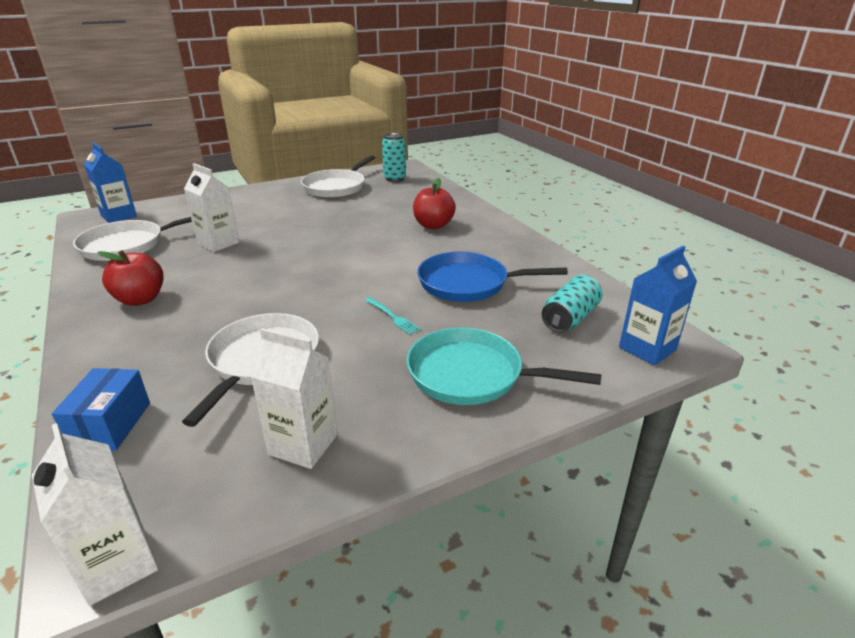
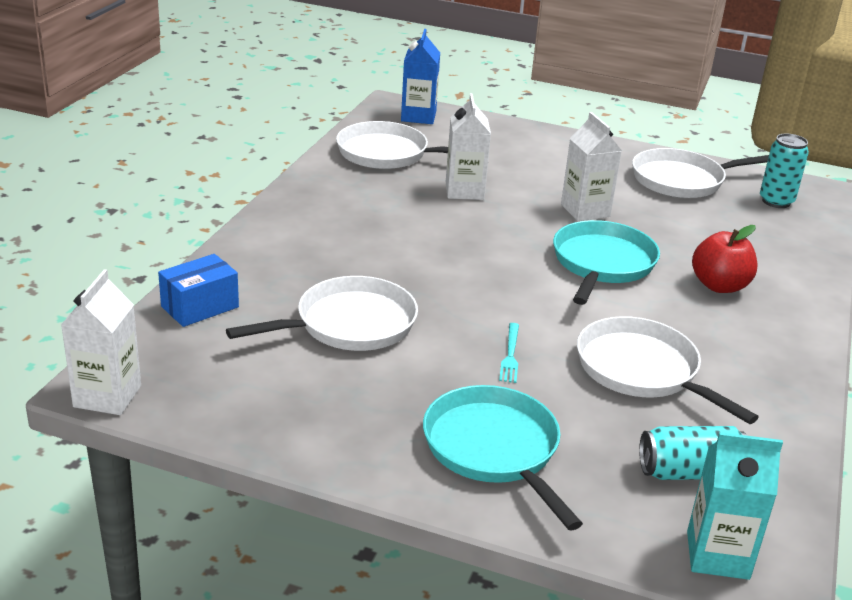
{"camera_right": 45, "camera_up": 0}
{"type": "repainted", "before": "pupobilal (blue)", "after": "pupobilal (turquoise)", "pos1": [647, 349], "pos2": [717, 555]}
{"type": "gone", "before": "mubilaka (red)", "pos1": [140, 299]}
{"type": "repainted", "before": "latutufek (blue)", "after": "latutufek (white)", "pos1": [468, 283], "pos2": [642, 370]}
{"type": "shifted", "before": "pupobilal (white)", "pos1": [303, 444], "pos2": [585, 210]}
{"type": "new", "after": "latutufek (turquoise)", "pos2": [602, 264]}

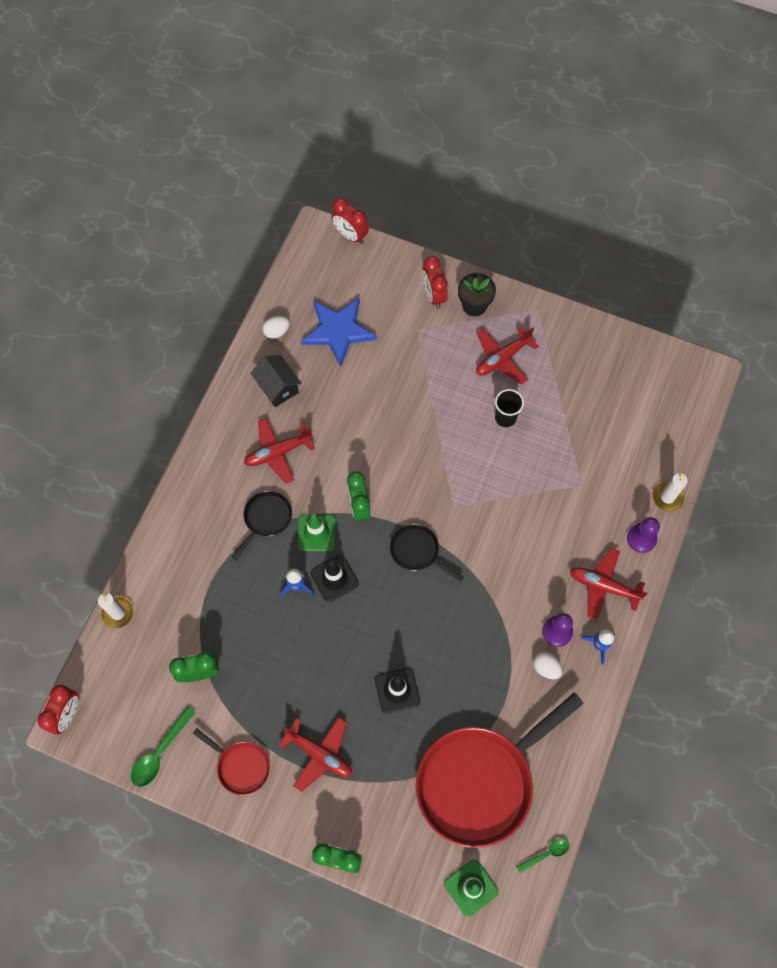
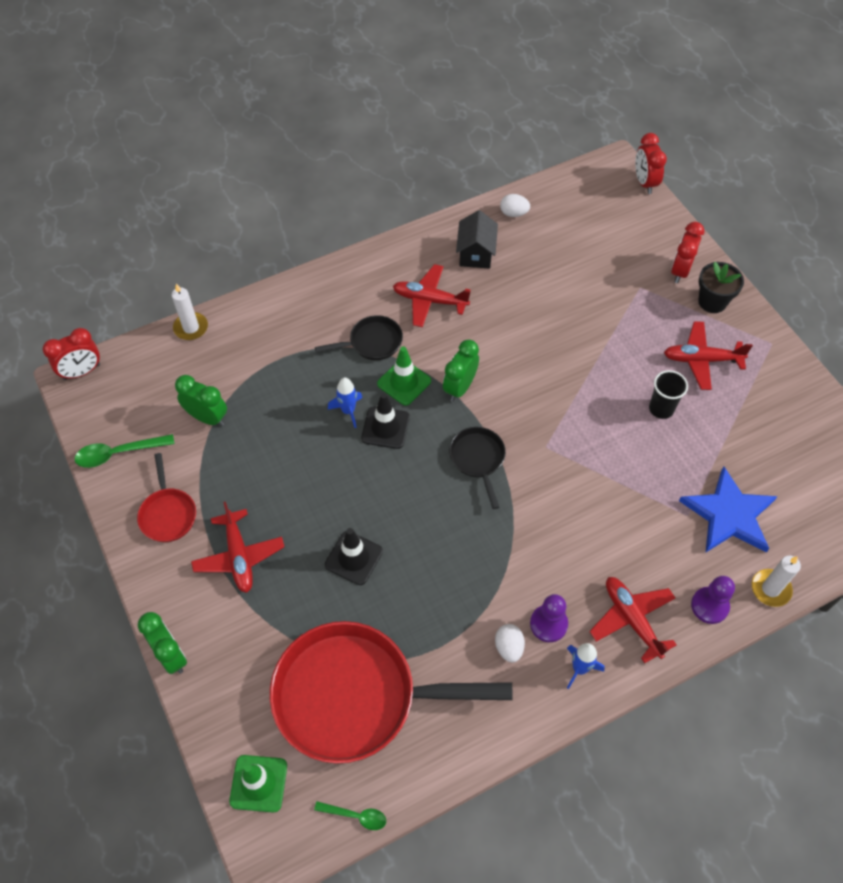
{"camera_right": 40, "camera_up": -10}
{"type": "shifted", "before": "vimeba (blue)", "pos1": [338, 331], "pos2": [729, 515]}

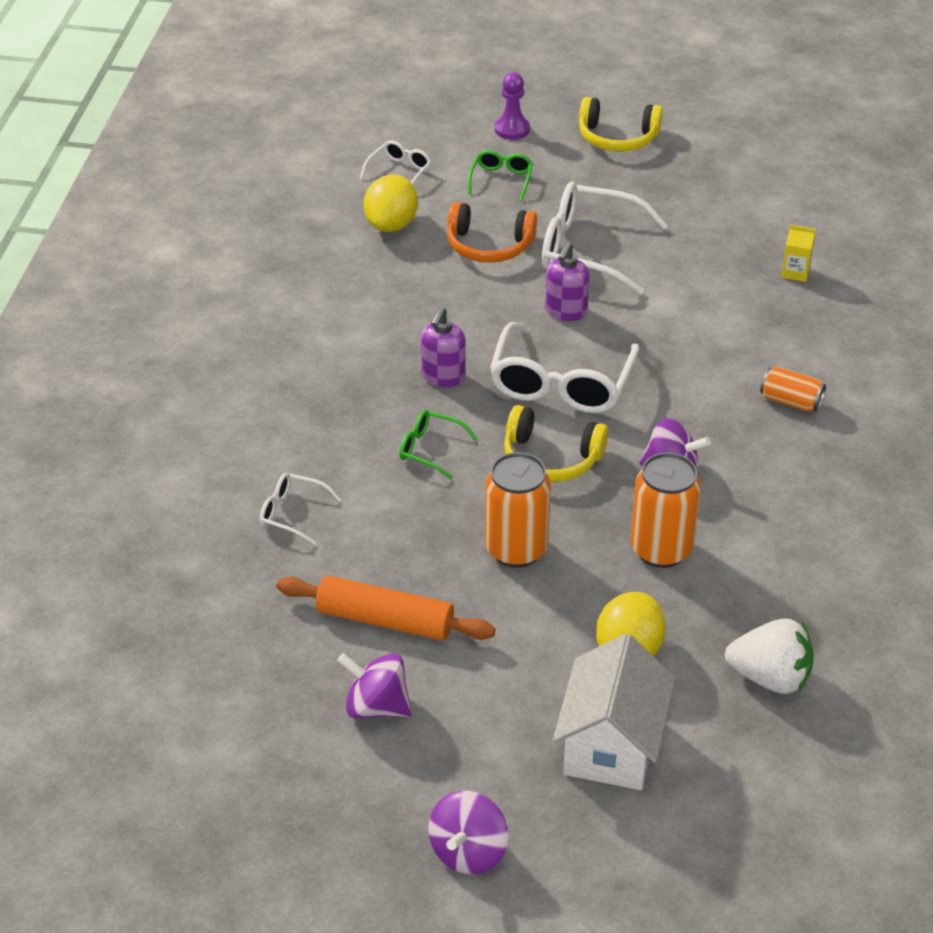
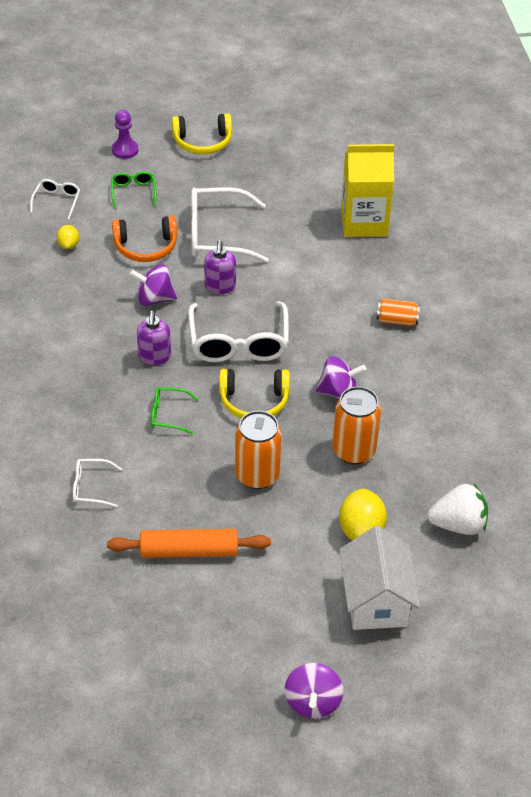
{"camera_right": -20, "camera_up": 5}
{"type": "scaled", "before": "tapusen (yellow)", "pos1": [391, 224], "pos2": [68, 245], "scale": 0.56}
{"type": "scaled", "before": "pupobilal (yellow)", "pos1": [795, 272], "pos2": [364, 222], "scale": 2.45}
{"type": "shifted", "before": "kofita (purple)", "pos1": [376, 706], "pos2": [154, 299]}

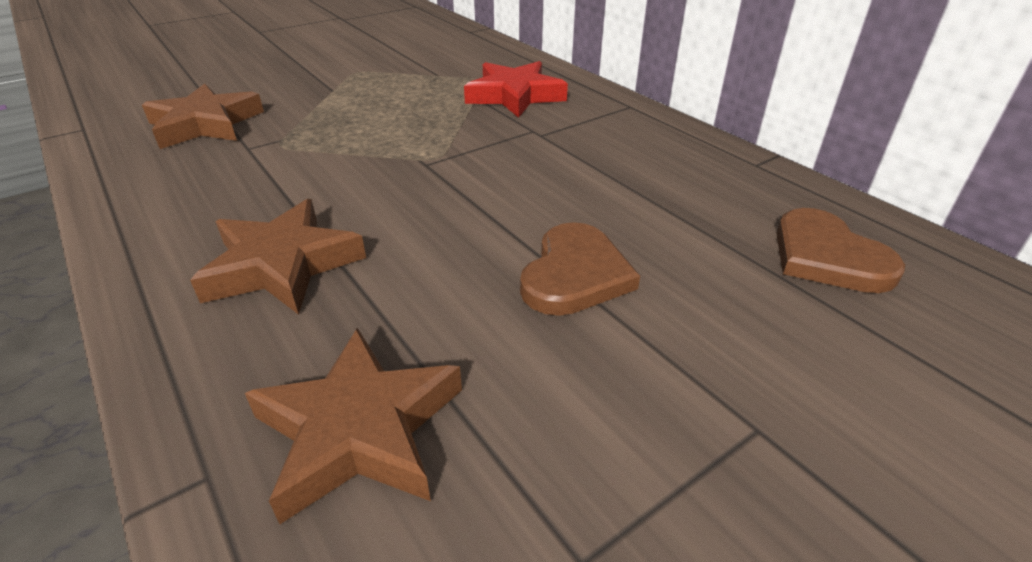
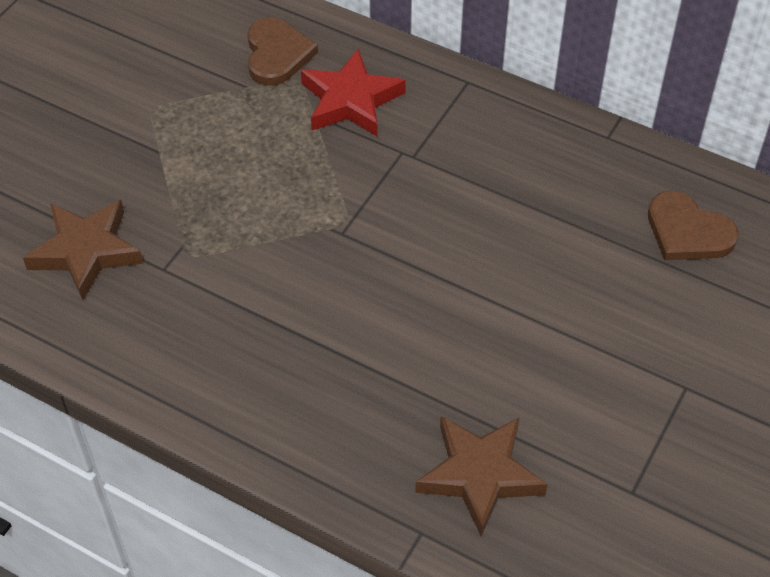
{"camera_right": -25, "camera_up": 15}
{"type": "gone", "before": "vimeba (brown)", "pos1": [282, 265]}
{"type": "shifted", "before": "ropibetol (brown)", "pos1": [575, 274], "pos2": [277, 54]}

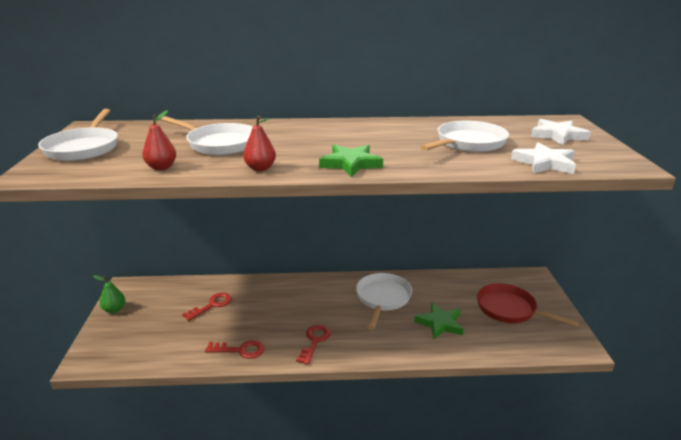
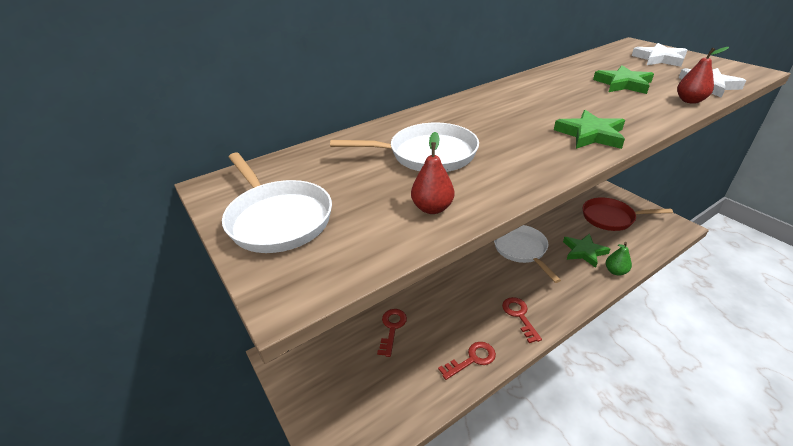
{"camera_right": -30, "camera_up": 10}
{"type": "shifted", "before": "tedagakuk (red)", "pos1": [260, 168], "pos2": [690, 101]}
{"type": "swapped", "before": "latutufek (white)", "after": "vimeba (green)", "pos1": [468, 143], "pos2": [623, 84]}
{"type": "shifted", "before": "tedagakuk (green)", "pos1": [114, 309], "pos2": [615, 271]}

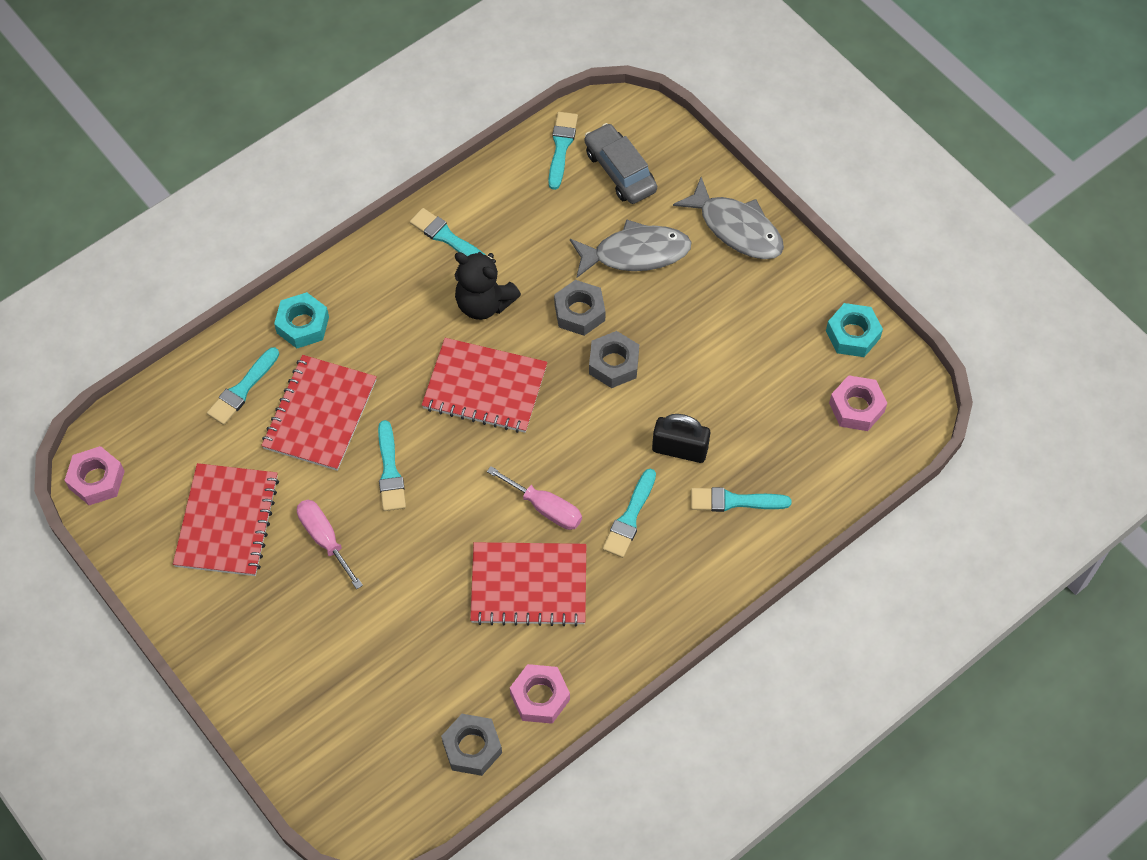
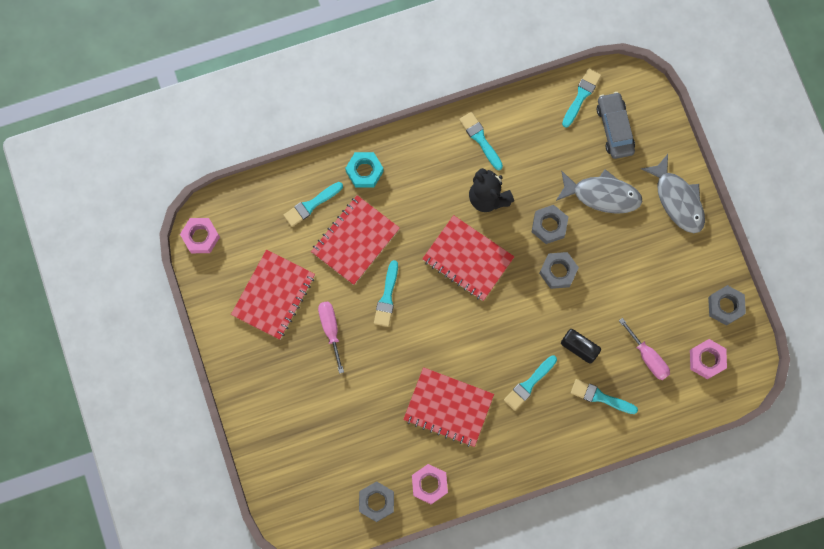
{"camera_right": 20, "camera_up": 15}
{"type": "repainted", "before": "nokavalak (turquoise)", "after": "nokavalak (grey)", "pos1": [852, 334], "pos2": [725, 306]}
{"type": "shifted", "before": "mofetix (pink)", "pos1": [545, 508], "pos2": [648, 357]}

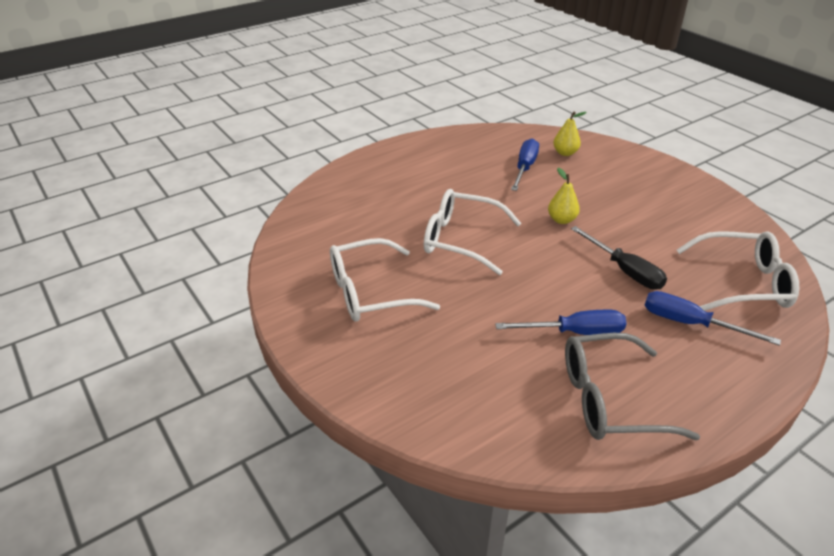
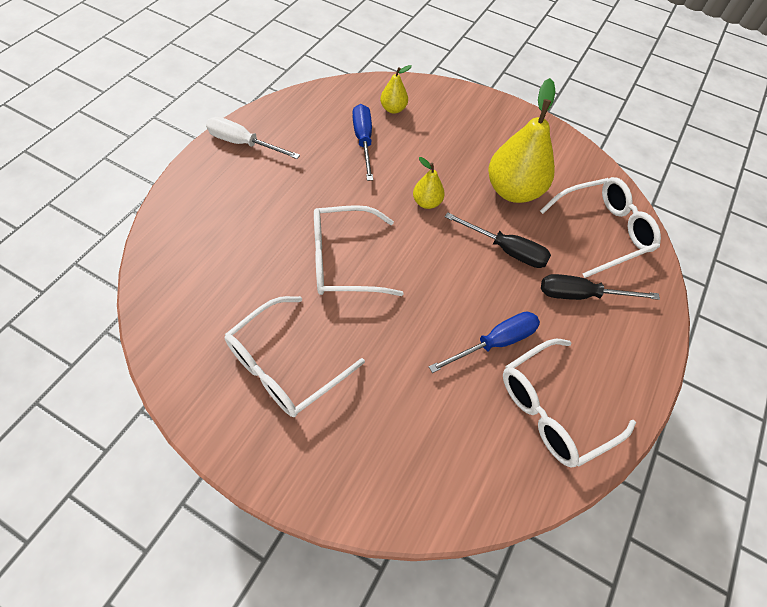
{"camera_right": -30, "camera_up": 20}
{"type": "repainted", "before": "mofetix (blue)", "after": "mofetix (black)", "pos1": [690, 323], "pos2": [581, 295]}
{"type": "repainted", "before": "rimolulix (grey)", "after": "rimolulix (white)", "pos1": [611, 399], "pos2": [554, 409]}
{"type": "new", "after": "tedagakuk (yellow)", "pos2": [513, 190]}
{"type": "new", "after": "mofetix (white)", "pos2": [243, 143]}

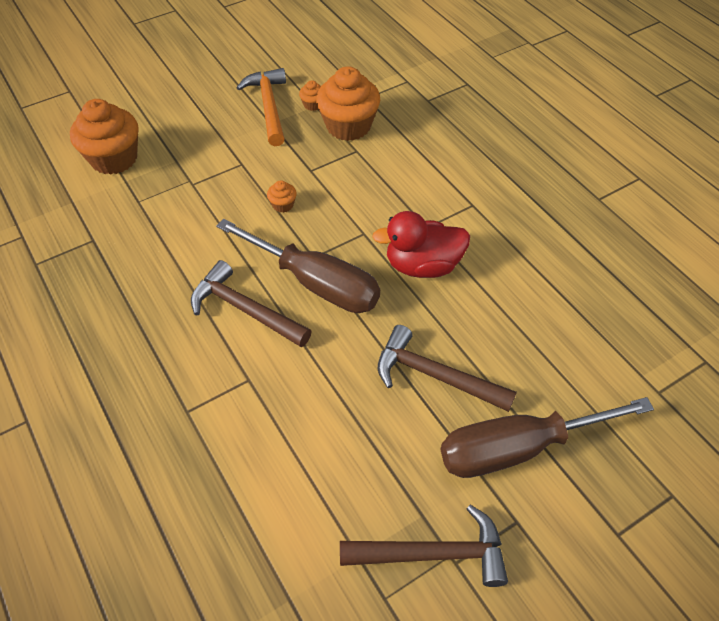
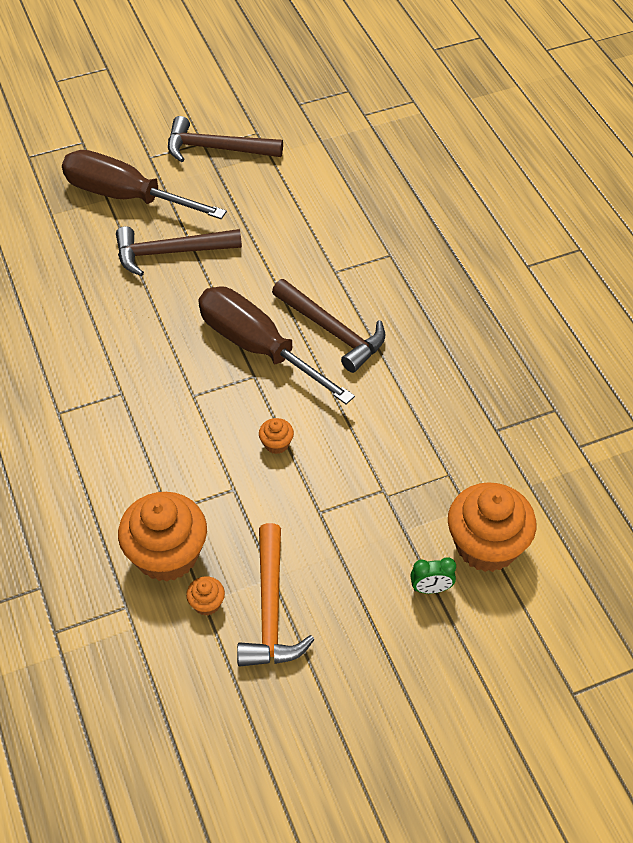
{"camera_right": -170, "camera_up": 0}
{"type": "gone", "before": "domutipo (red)", "pos1": [422, 265]}
{"type": "rotated", "before": "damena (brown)", "pos1": [435, 376], "pos2": [171, 252], "turn": 135}
{"type": "rotated", "before": "mofetix (brown)", "pos1": [518, 448], "pos2": [126, 196], "turn": -150}
{"type": "new", "after": "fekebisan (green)", "pos2": [431, 589]}

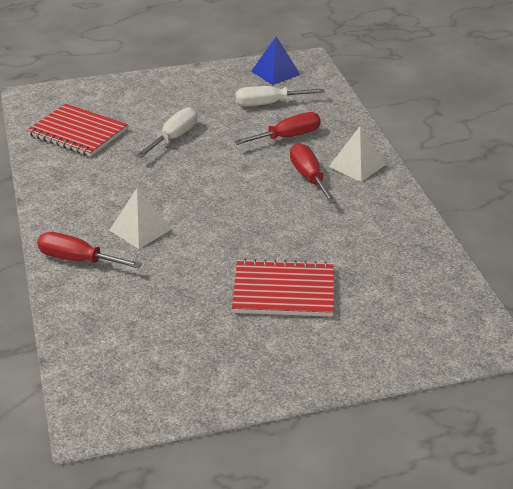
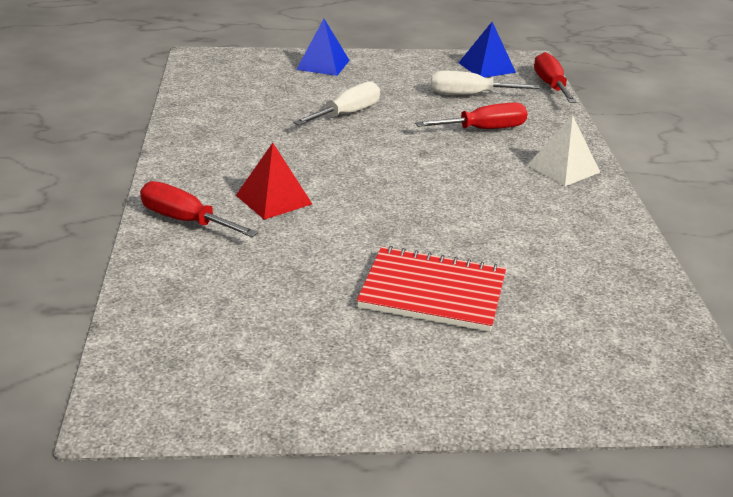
{"camera_right": 10, "camera_up": -5}
{"type": "gone", "before": "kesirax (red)", "pos1": [77, 132]}
{"type": "shifted", "before": "mofetix (red)", "pos1": [308, 177], "pos2": [551, 86]}
{"type": "repainted", "before": "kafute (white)", "after": "kafute (red)", "pos1": [140, 229], "pos2": [274, 199]}
{"type": "new", "after": "kafute (blue)", "pos2": [323, 65]}

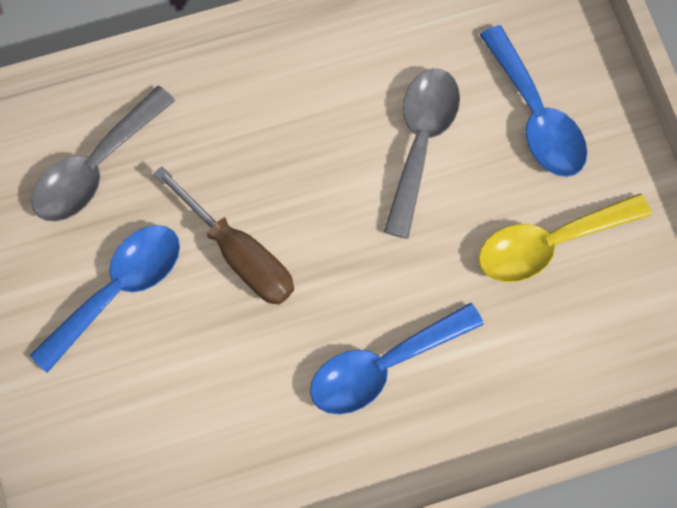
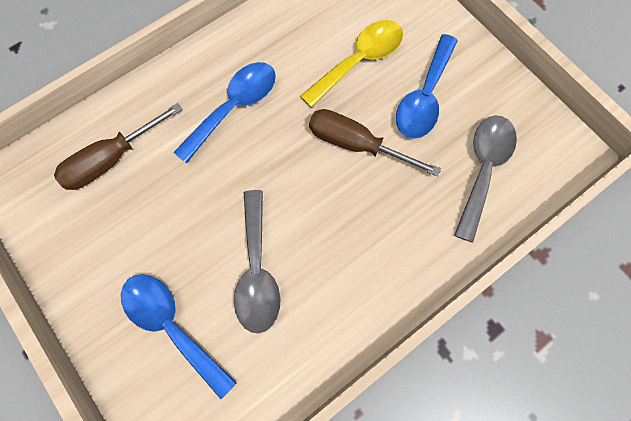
{"camera_right": 160, "camera_up": 0}
{"type": "shifted", "before": "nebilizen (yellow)", "pos1": [549, 244], "pos2": [359, 61]}
{"type": "new", "after": "mofetix (brown)", "pos2": [112, 159]}

